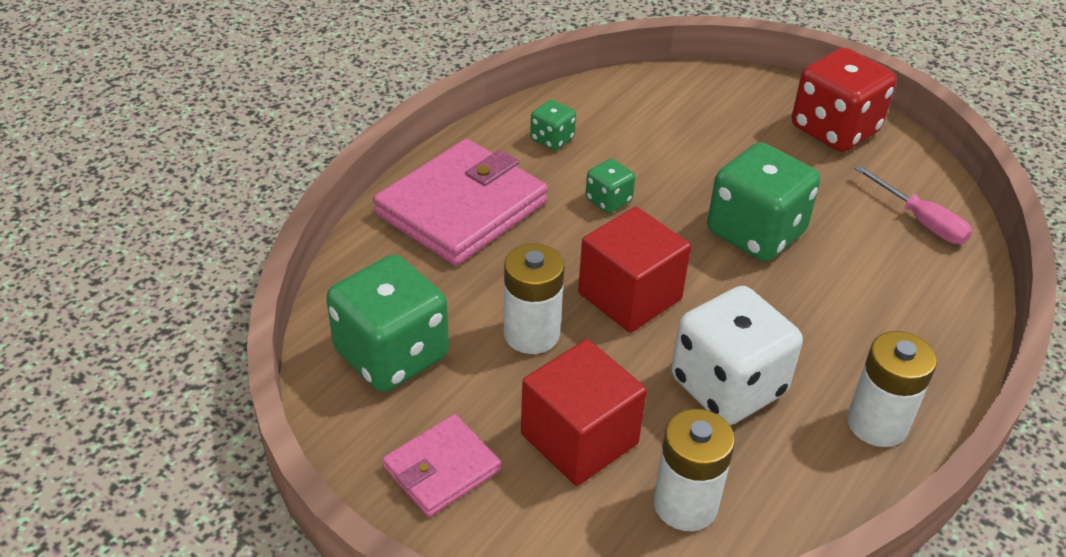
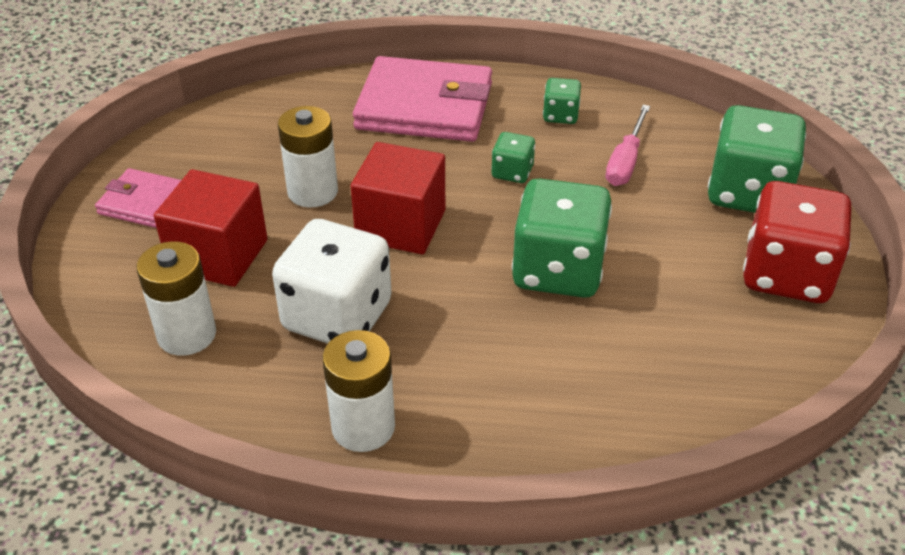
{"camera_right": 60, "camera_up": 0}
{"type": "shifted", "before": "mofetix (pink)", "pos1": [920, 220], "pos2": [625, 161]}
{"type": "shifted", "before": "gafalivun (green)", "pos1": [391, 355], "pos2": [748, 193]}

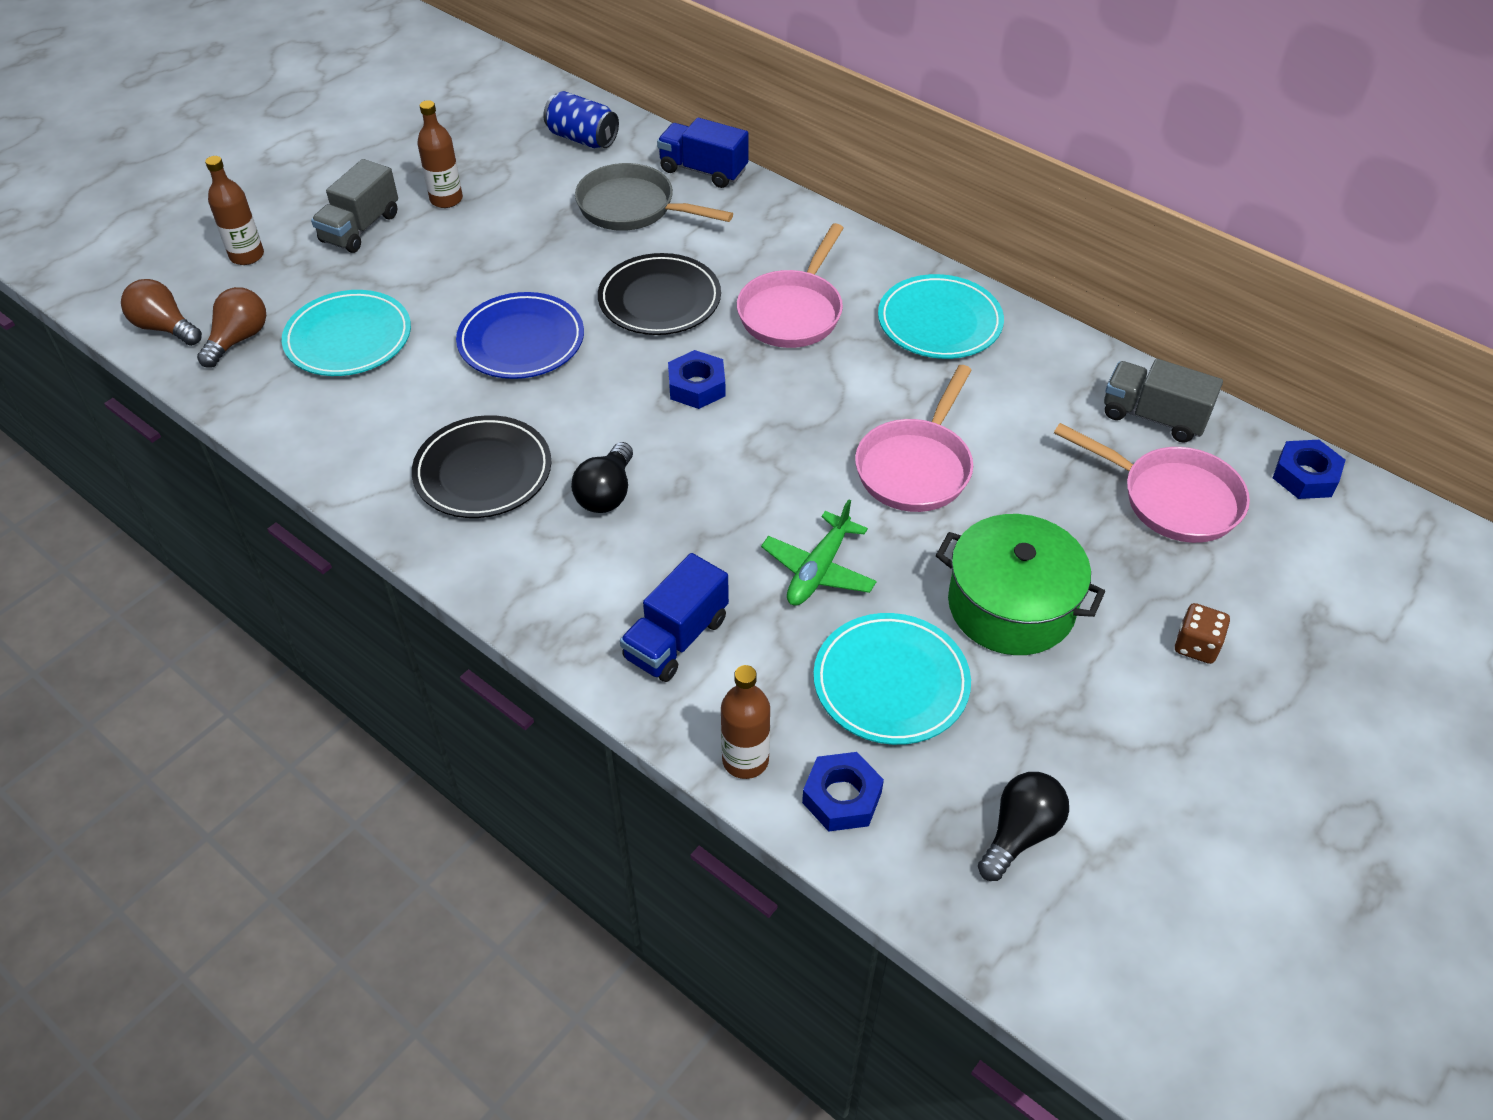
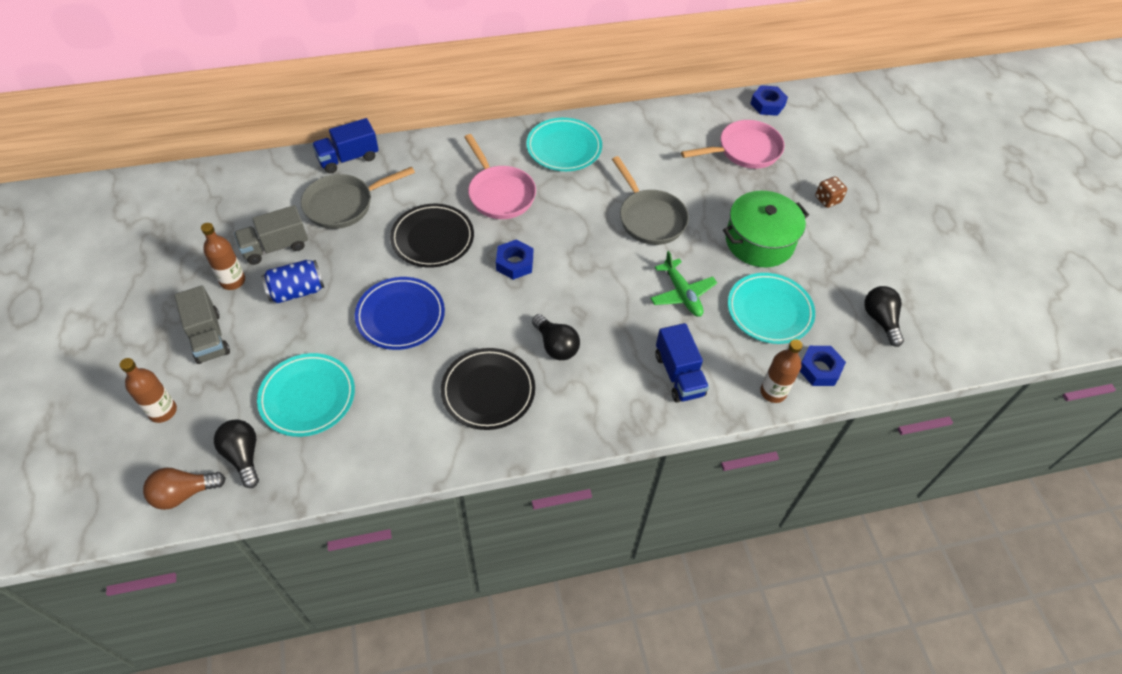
{"camera_right": -55, "camera_up": 5}
{"type": "shifted", "before": "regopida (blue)", "pos1": [582, 138], "pos2": [297, 291]}
{"type": "repainted", "before": "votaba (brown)", "after": "votaba (black)", "pos1": [239, 339], "pos2": [243, 456]}
{"type": "shifted", "before": "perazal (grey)", "pos1": [1153, 417], "pos2": [275, 247]}
{"type": "repainted", "before": "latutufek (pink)", "after": "latutufek (grey)", "pos1": [916, 467], "pos2": [649, 218]}

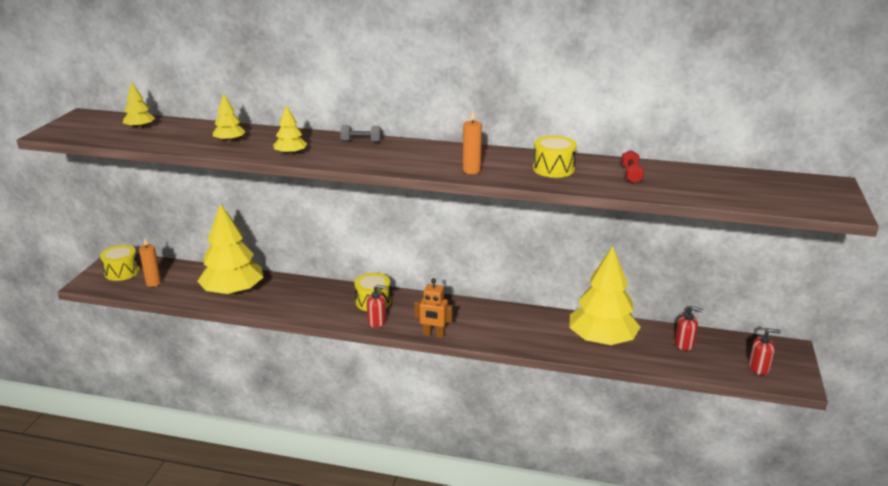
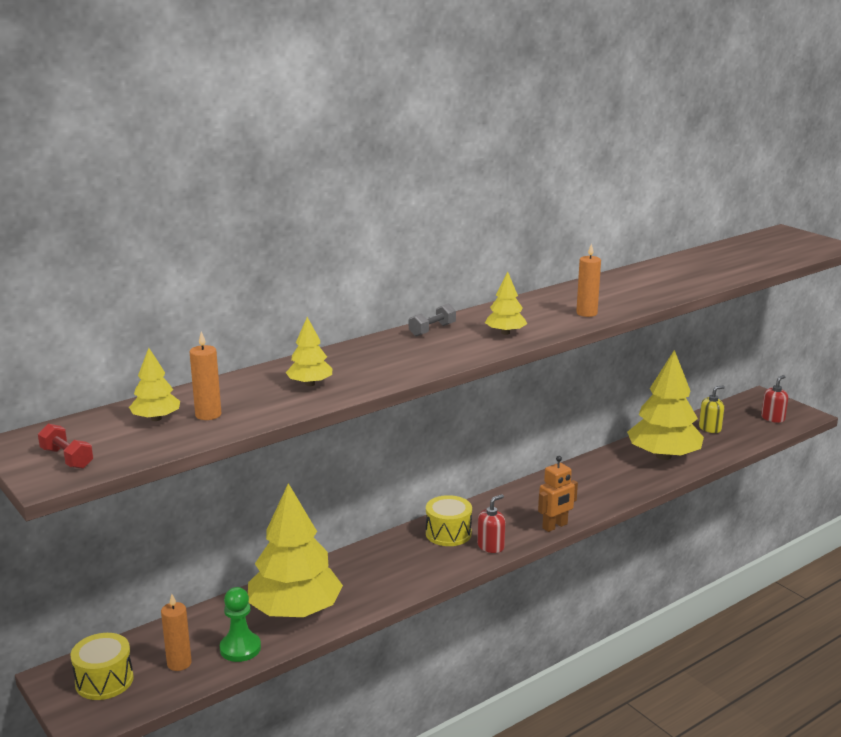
{"camera_right": -50, "camera_up": -5}
{"type": "shifted", "before": "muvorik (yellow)", "pos1": [290, 154], "pos2": [505, 333]}
{"type": "gone", "before": "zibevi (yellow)", "pos1": [553, 169]}
{"type": "shifted", "before": "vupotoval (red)", "pos1": [631, 175], "pos2": [67, 458]}
{"type": "repainted", "before": "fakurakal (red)", "after": "fakurakal (yellow)", "pos1": [684, 344], "pos2": [710, 428]}
{"type": "new", "after": "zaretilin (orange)", "pos2": [208, 415]}
{"type": "new", "after": "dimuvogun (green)", "pos2": [240, 648]}

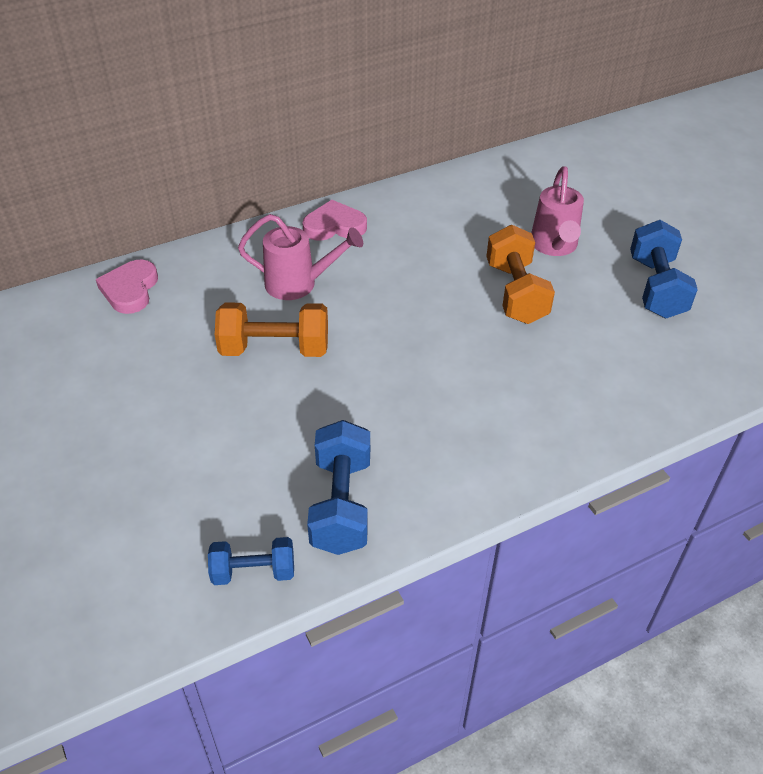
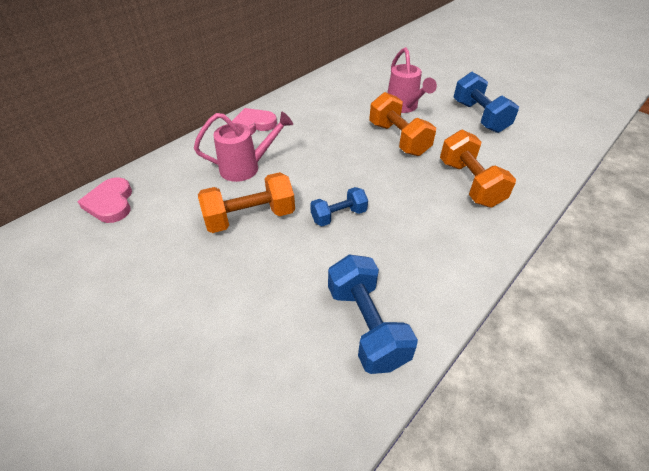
{"camera_right": -20, "camera_up": 0}
{"type": "shifted", "before": "vupotoval (blue)", "pos1": [253, 572], "pos2": [338, 216]}
{"type": "new", "after": "vupotoval (orange)", "pos2": [469, 183]}

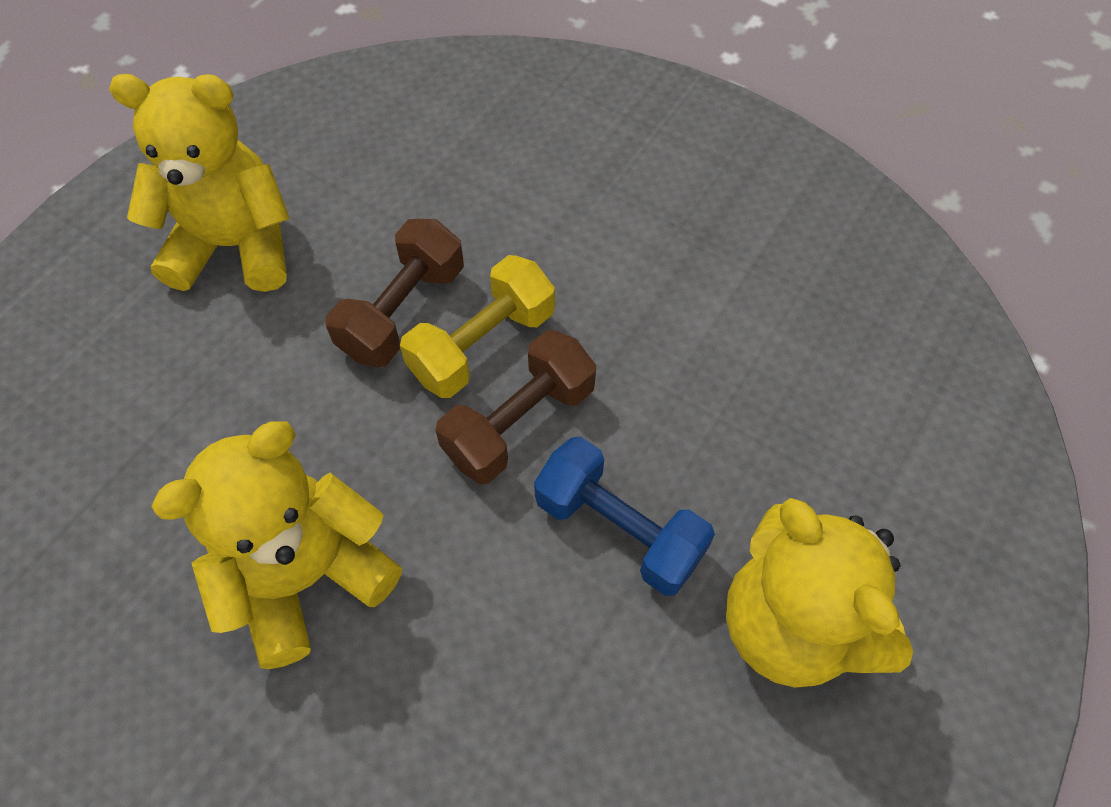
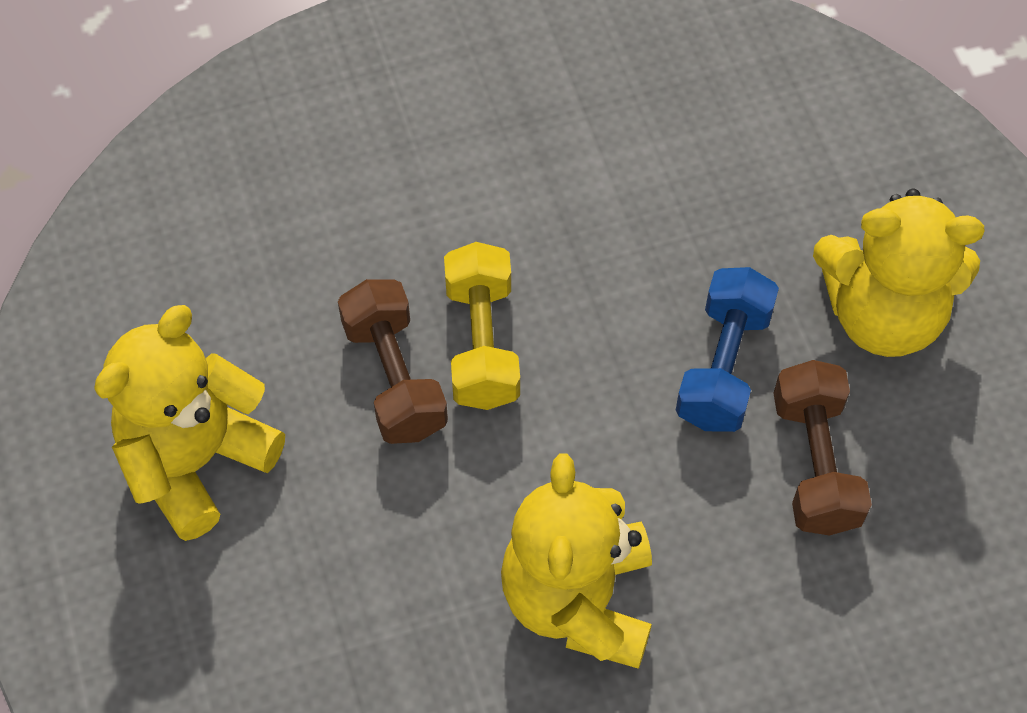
{"camera_right": -50, "camera_up": 0}
{"type": "shifted", "before": "vupotoval (brown)", "pos1": [519, 423], "pos2": [815, 463]}
{"type": "rotated", "before": "vupotoval (blue)", "pos1": [619, 529], "pos2": [723, 366], "turn": -60}

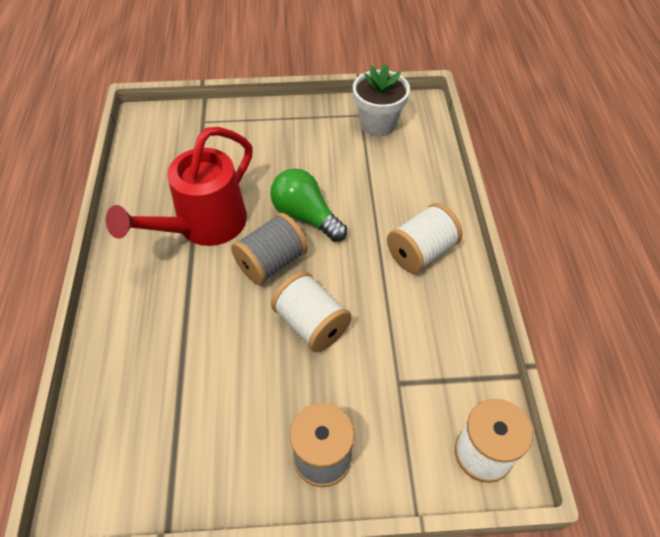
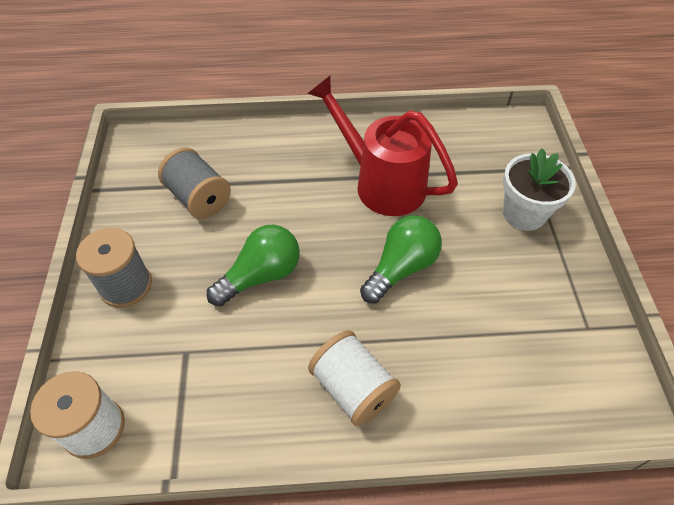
{"camera_right": 90, "camera_up": 0}
{"type": "shifted", "before": "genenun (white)", "pos1": [378, 124], "pos2": [524, 213]}
{"type": "shifted", "before": "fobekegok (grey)", "pos1": [271, 262], "pos2": [199, 198]}
{"type": "swapped", "before": "fobekegok (white)", "after": "votaba (green)", "pos1": [311, 324], "pos2": [261, 275]}

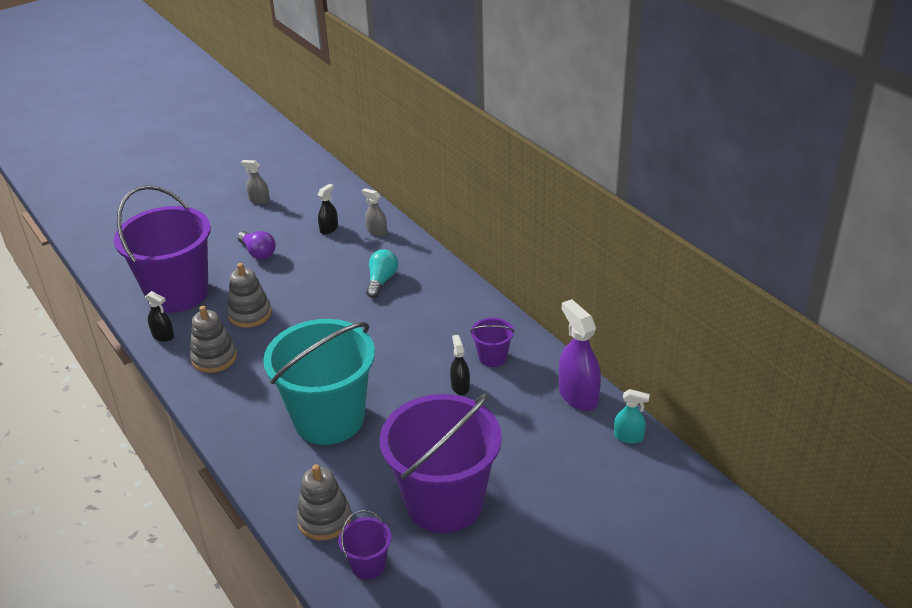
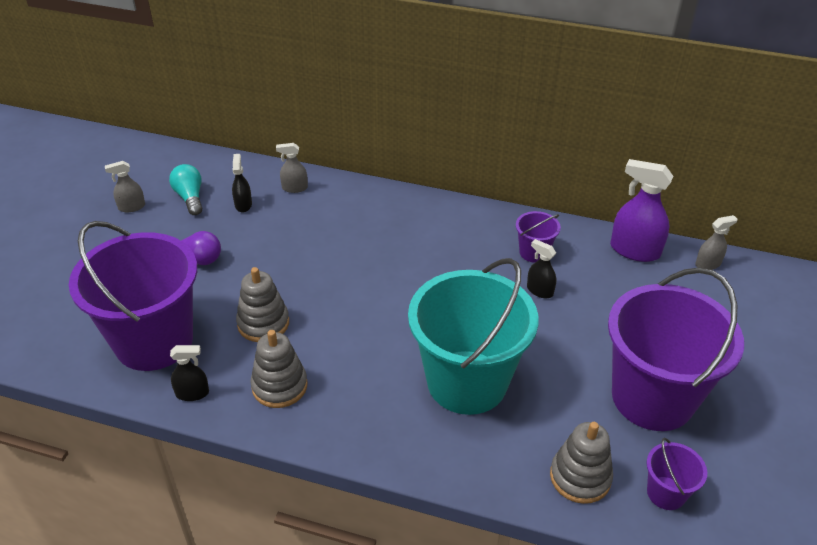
{"camera_right": -40, "camera_up": 5}
{"type": "shifted", "before": "votaba (turquoise)", "pos1": [381, 281], "pos2": [190, 197]}
{"type": "repainted", "before": "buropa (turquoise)", "after": "buropa (grey)", "pos1": [628, 437], "pos2": [708, 264]}

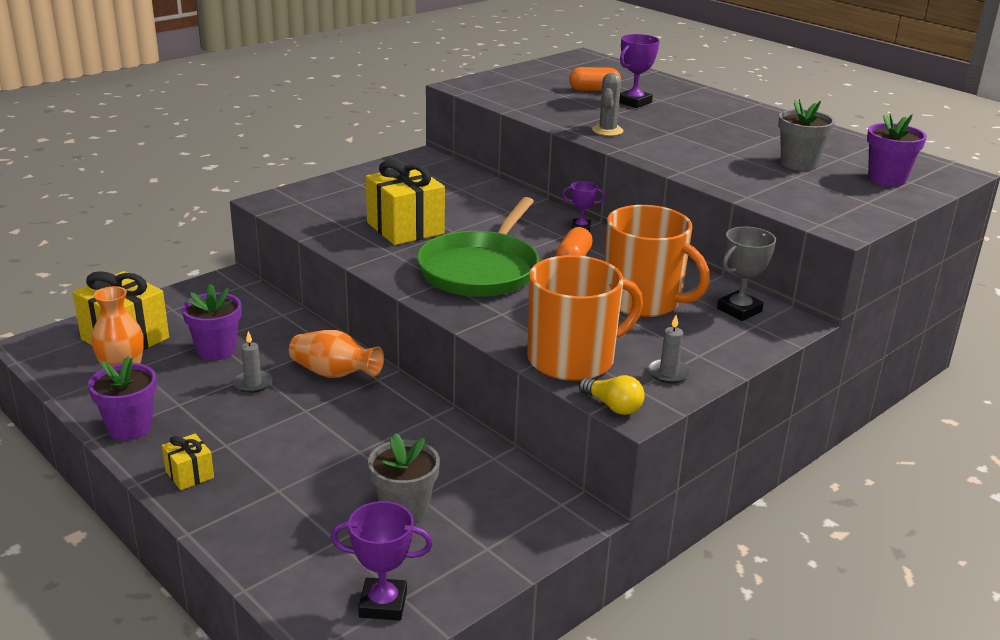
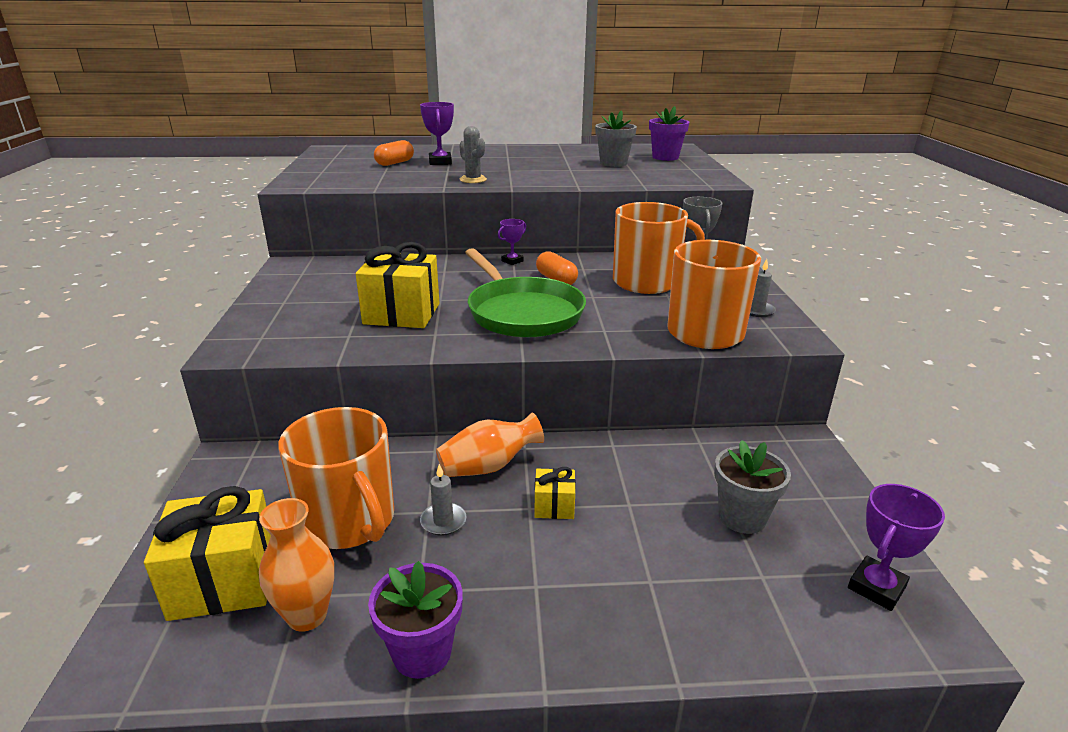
{"camera_right": -50, "camera_up": 0}
{"type": "swapped", "before": "genenun (purple)", "after": "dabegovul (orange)", "pos1": [216, 350], "pos2": [349, 520]}
{"type": "gone", "before": "votaba (yellow)", "pos1": [613, 406]}
{"type": "shifted", "before": "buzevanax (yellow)", "pos1": [189, 474], "pos2": [554, 506]}

